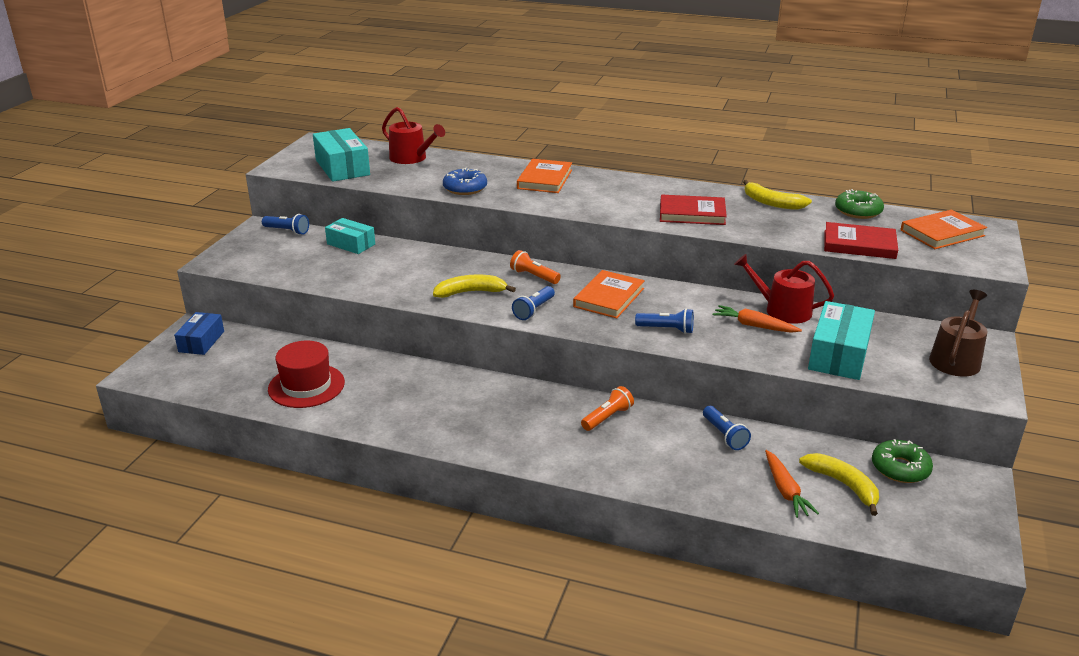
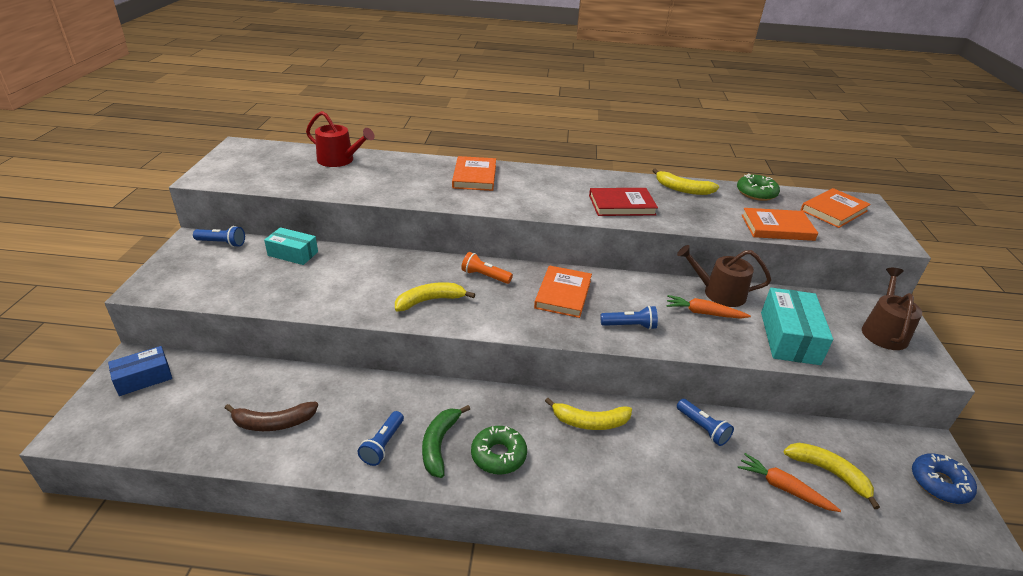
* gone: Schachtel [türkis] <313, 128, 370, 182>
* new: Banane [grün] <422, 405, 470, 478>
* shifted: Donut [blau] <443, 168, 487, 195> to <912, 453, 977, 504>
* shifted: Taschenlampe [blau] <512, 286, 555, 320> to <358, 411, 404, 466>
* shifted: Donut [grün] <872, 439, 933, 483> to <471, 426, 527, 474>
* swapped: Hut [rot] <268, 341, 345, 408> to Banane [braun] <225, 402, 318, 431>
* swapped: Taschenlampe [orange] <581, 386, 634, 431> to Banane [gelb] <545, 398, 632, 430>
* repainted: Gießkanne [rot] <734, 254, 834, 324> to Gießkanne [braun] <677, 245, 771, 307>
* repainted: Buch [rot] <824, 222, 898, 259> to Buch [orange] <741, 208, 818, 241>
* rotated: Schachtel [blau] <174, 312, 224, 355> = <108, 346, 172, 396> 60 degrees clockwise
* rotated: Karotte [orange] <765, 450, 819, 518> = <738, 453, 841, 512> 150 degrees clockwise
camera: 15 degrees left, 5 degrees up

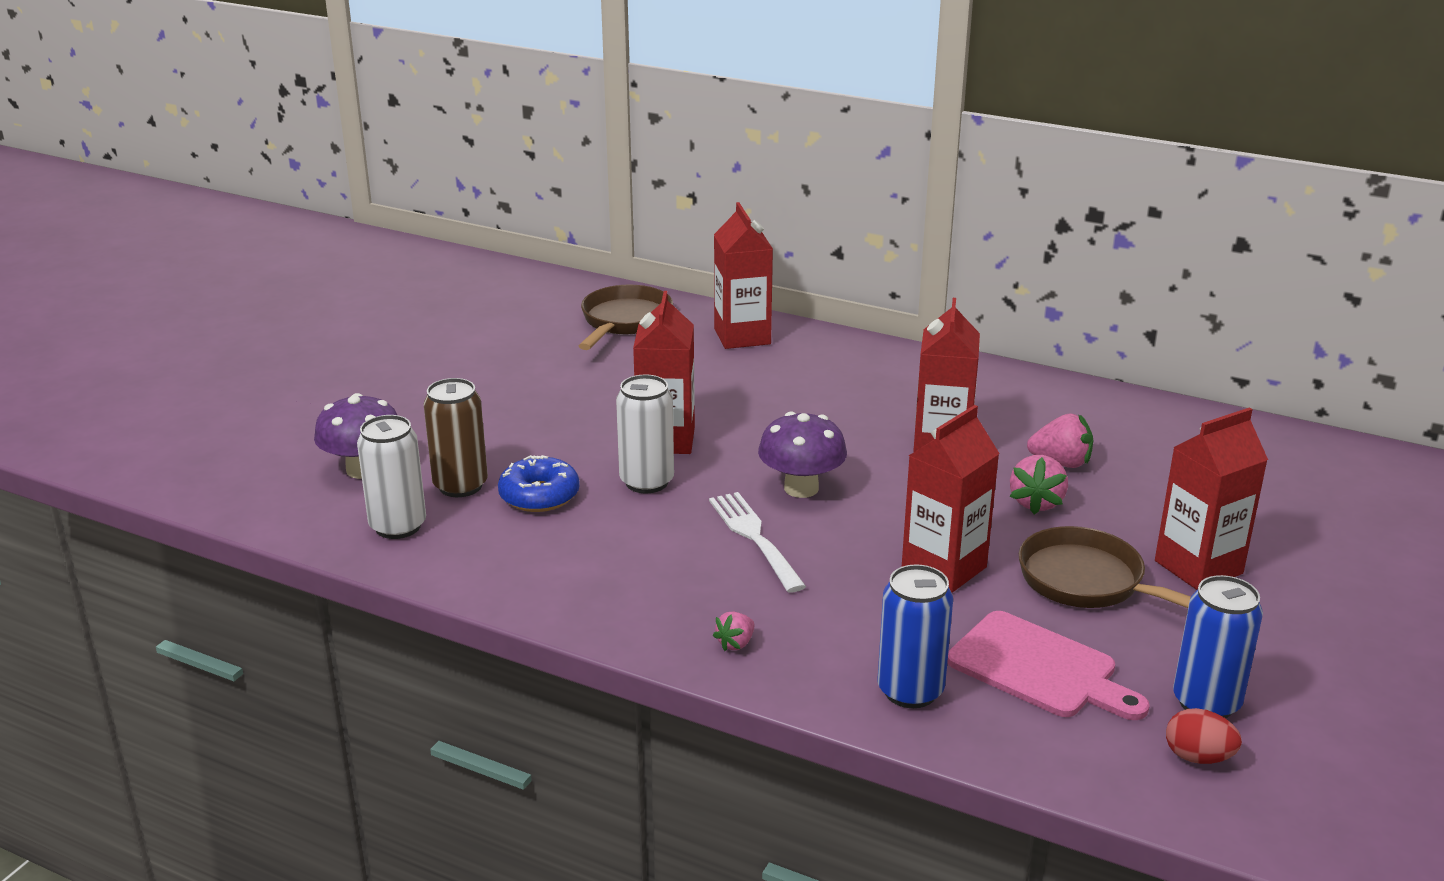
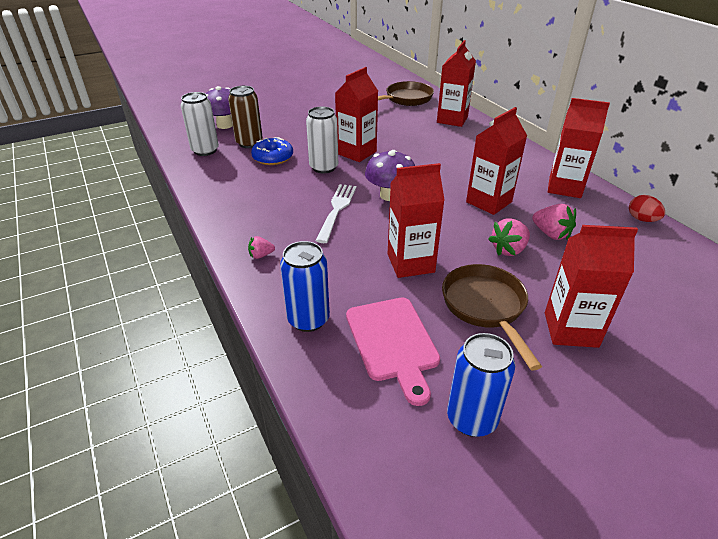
* new: Getränkekarton [rot] <548, 98, 610, 198>
* shifted: Ei [rot] <1166, 708, 1242, 764> to <629, 195, 665, 222>
camera: 35 degrees right, 10 degrees up

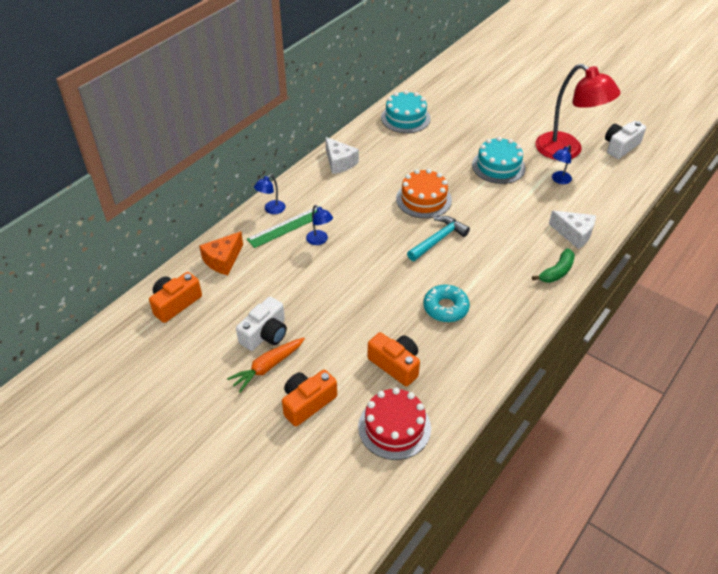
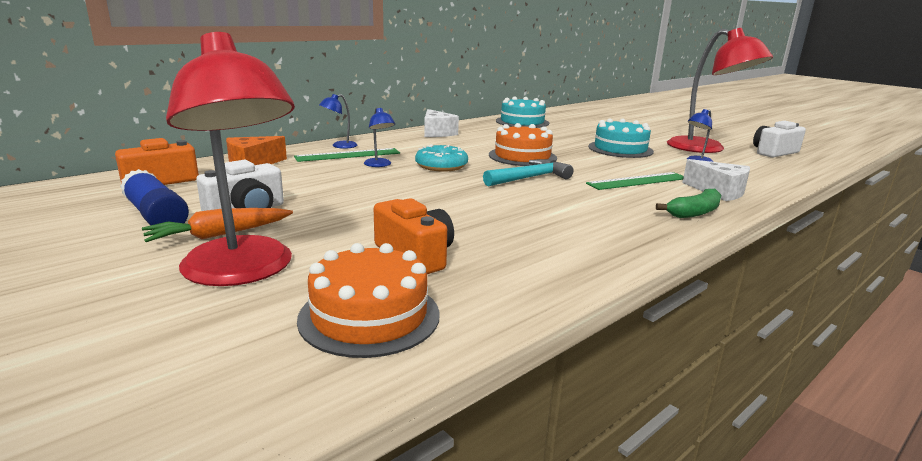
* new: Klebestift [blau] <120, 169, 189, 225>
* new: Lineal [grün] <586, 172, 684, 190>
* shifted: Donut [türkis] <423, 285, 470, 322> to <415, 144, 468, 172>
* swapped: Kamera [orange] <282, 370, 337, 426> to Lampe [rot] <166, 32, 295, 286>
* repainted: Kuchen [rot] <358, 387, 431, 460> to Kuchen [orange] <297, 243, 440, 358>
camera: 10 degrees right, 25 degrees down

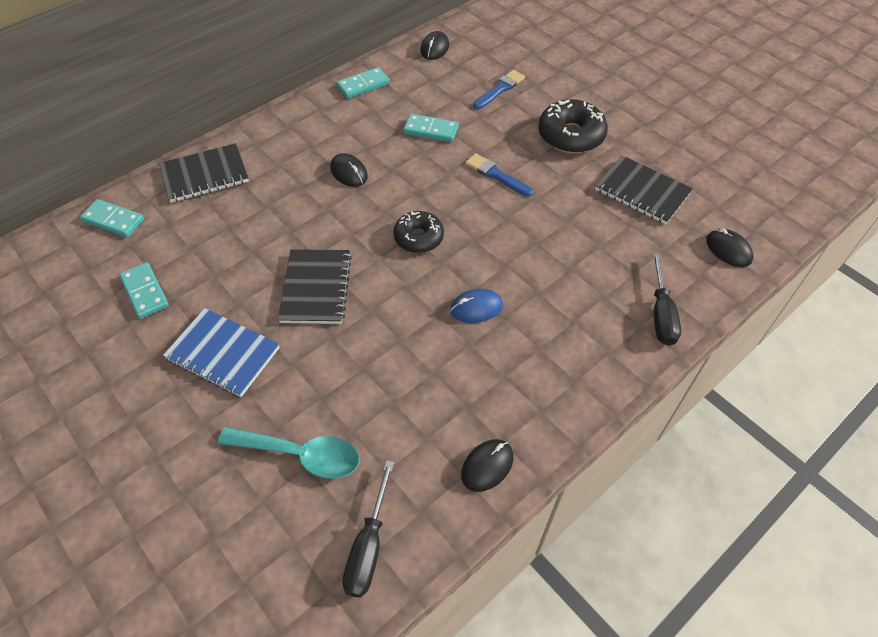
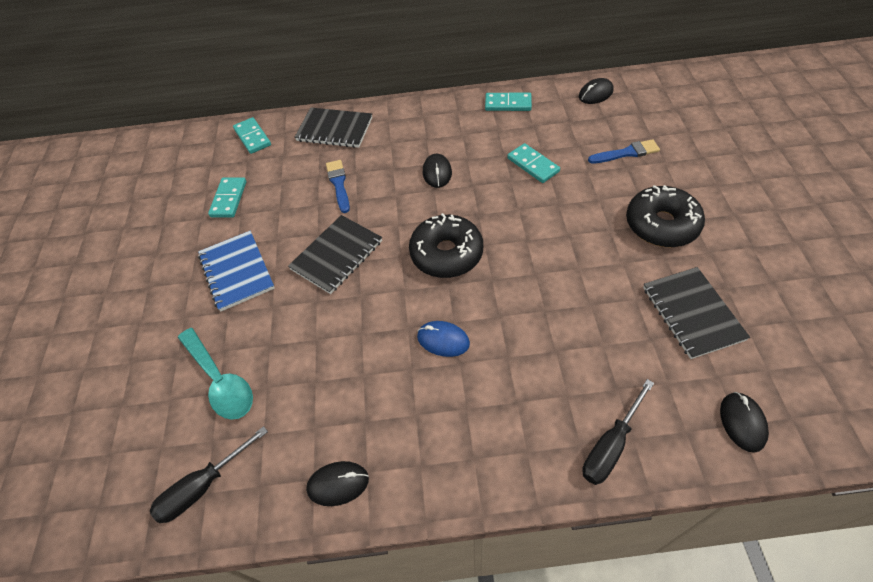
* shifted: Pinsel [blau] <465, 153, 533, 197> to <326, 160, 350, 213>
* scaled: Donut [schwarz] <393, 211, 444, 253> = <409, 213, 483, 278> x1.52
camera: 40 degrees right, 0 degrees up

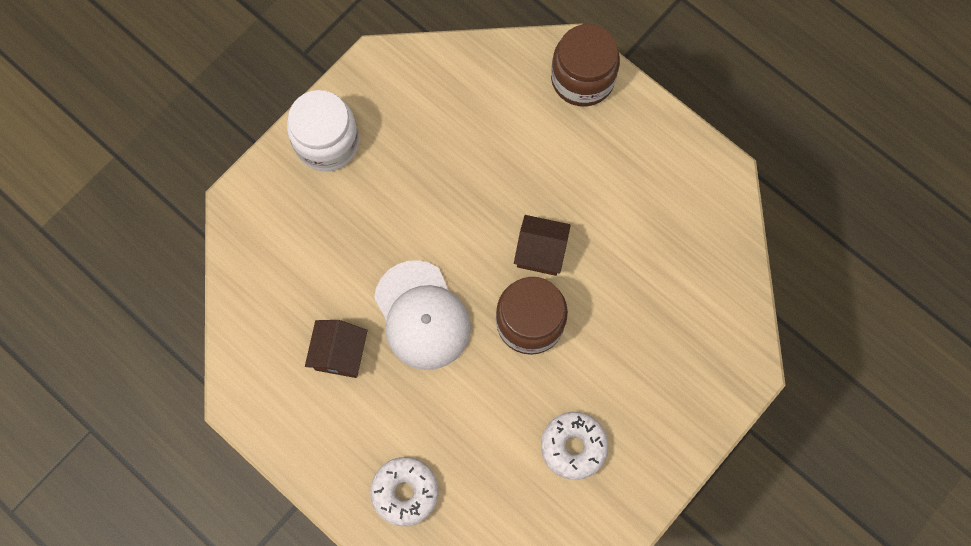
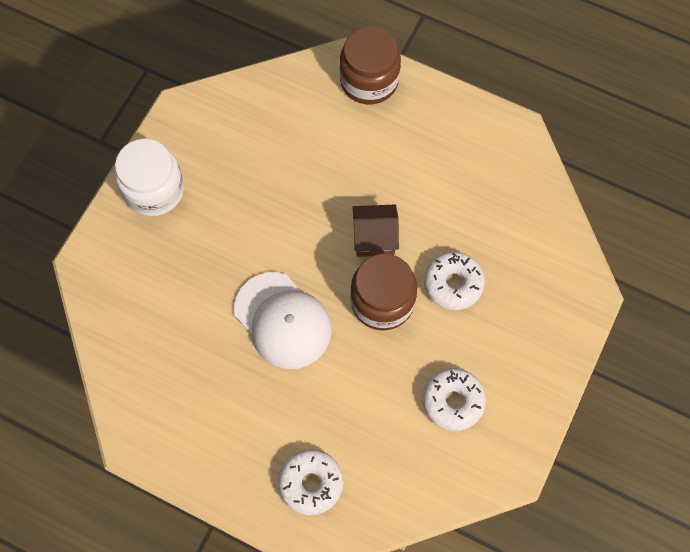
* gone: Haus [braun] <305, 320, 368, 378>
* new: Donut [weiß] <424, 252, 485, 310>
camera: 15 degrees left, 5 degrees down

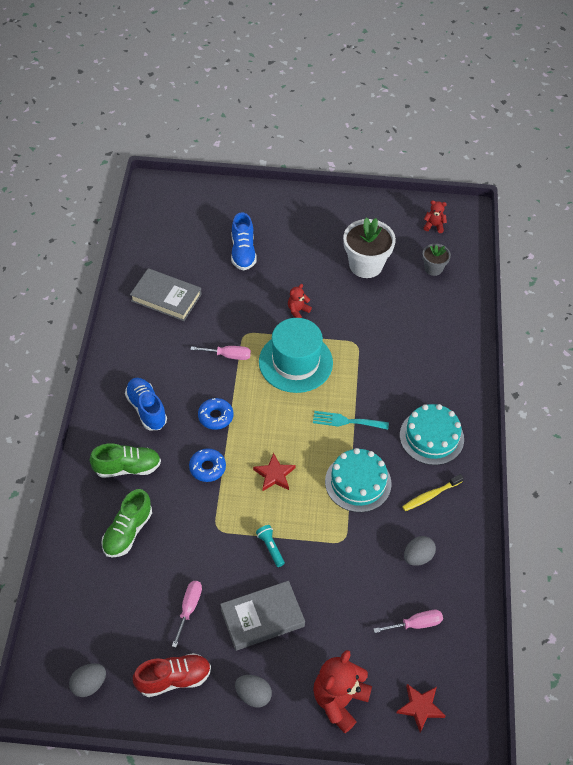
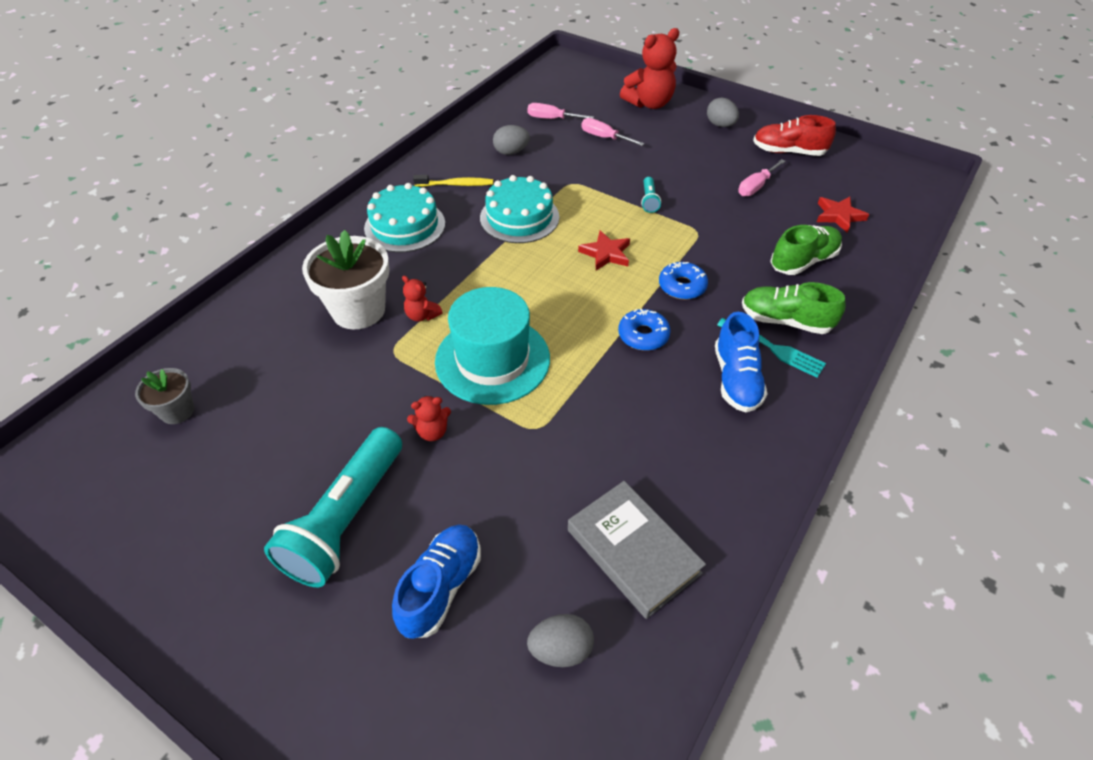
* gone: Buch [grau] <220, 581, 305, 651>
* new: Taschenlampe [türkis] <264, 427, 402, 587>
* shifted: Ei [grau] <69, 663, 106, 697> to <527, 614, 594, 667>
* shifted: Schraubenzieher [rosa] <190, 346, 251, 360> to <582, 118, 645, 146>
* shifted: Gabel [türkis] <313, 411, 389, 430> to <717, 318, 826, 378>
* shifted: Blumentopf [weiß] <343, 217, 396, 278> to <302, 230, 390, 329>
* shifted: Stern [rot] <396, 684, 446, 733> to <817, 197, 869, 233>
* shifted: Teddybär [rot] <424, 200, 447, 233> to <402, 276, 442, 322>
camera: 150 degrees left, 5 degrees down

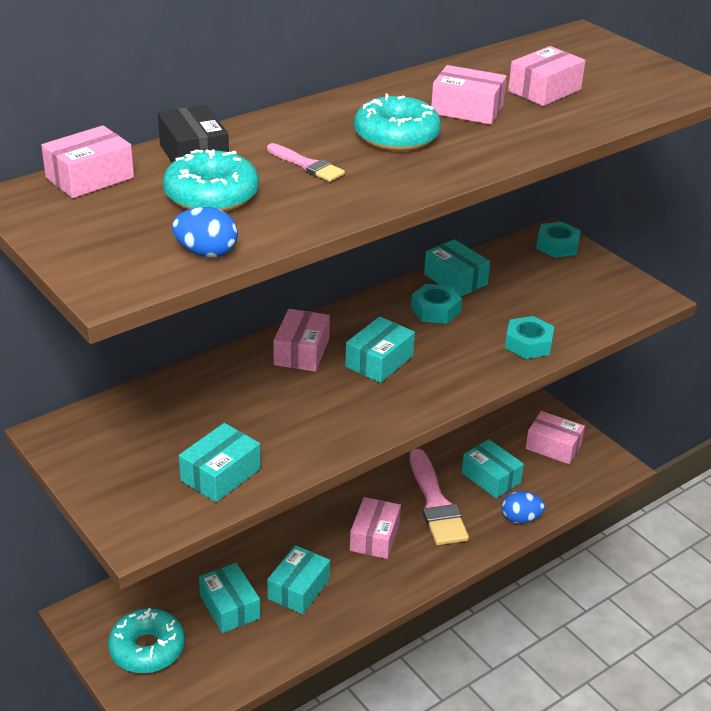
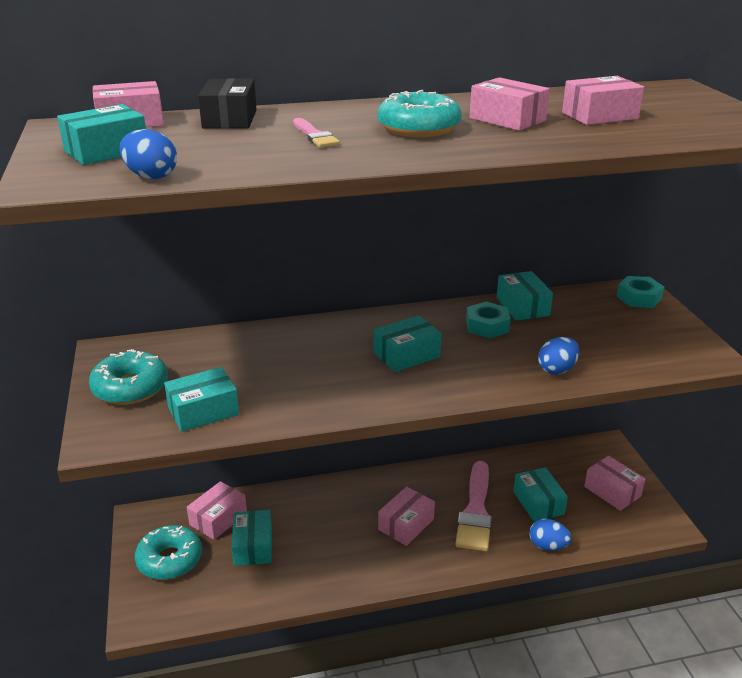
* shifted: Donut [türkis] <163, 149, 259, 212> to <89, 349, 168, 405>
* shifted: Schachtel [türkis] <267, 545, 330, 614> to <57, 104, 146, 165>
* shifted: Schachtel [rosa] <273, 309, 330, 372> to <187, 481, 247, 540>
* swapped: Sechskantmutter [türkis] <505, 316, 554, 359> to Ei [blau] <538, 337, 580, 375>
camera: 25 degrees right, 5 degrees down

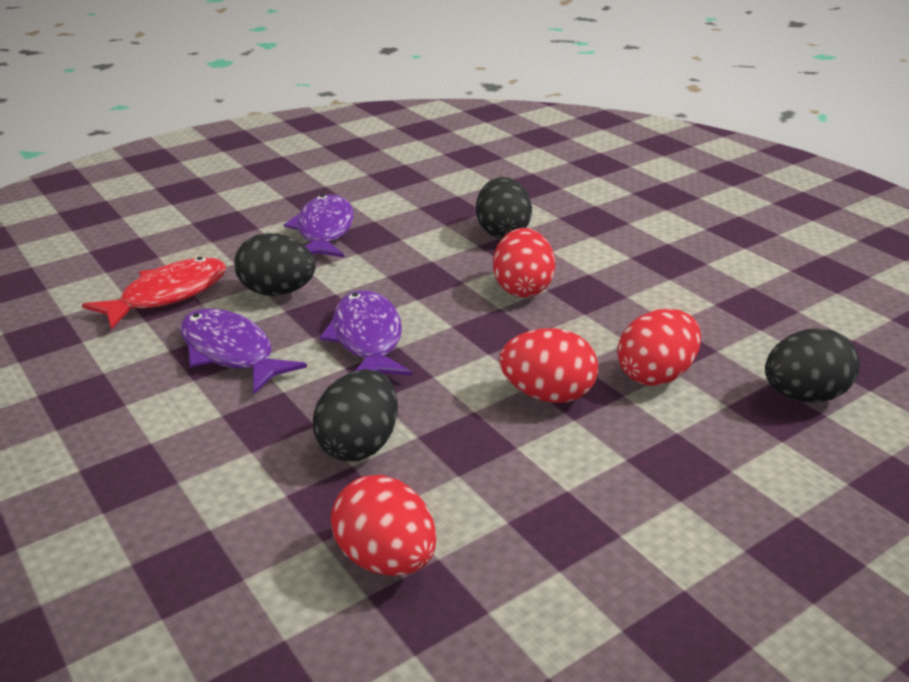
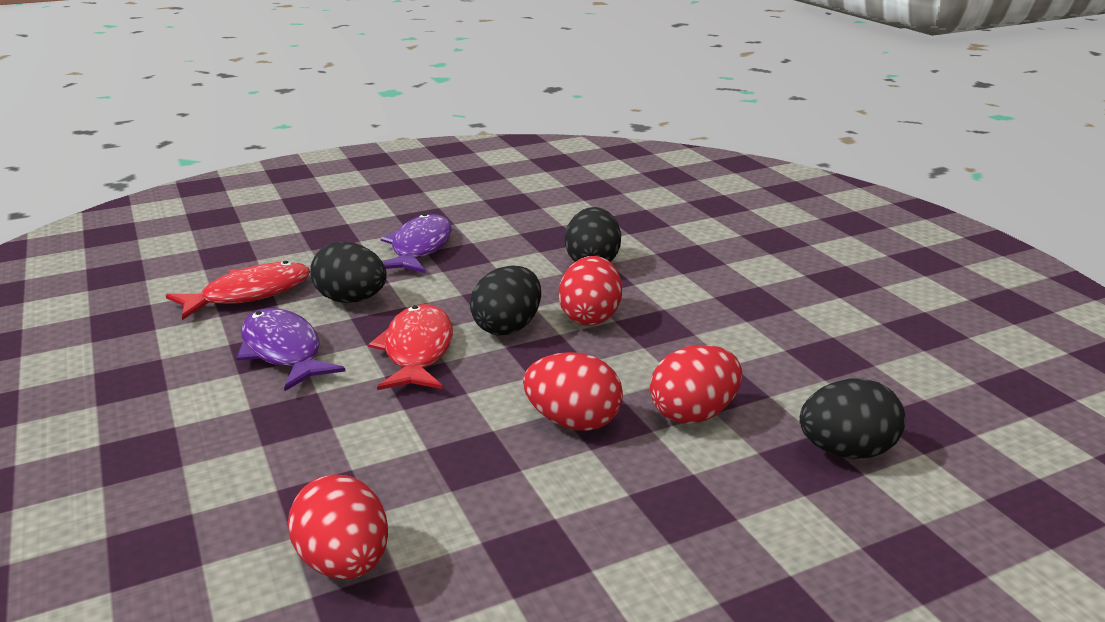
* shifted: Ei [schwarz] <313, 369, 398, 461> to <470, 265, 541, 336>
* repainted: Fisch [lila] <319, 290, 412, 376> to Fisch [rot] <368, 304, 453, 390>
camera: 10 degrees right, 5 degrees down

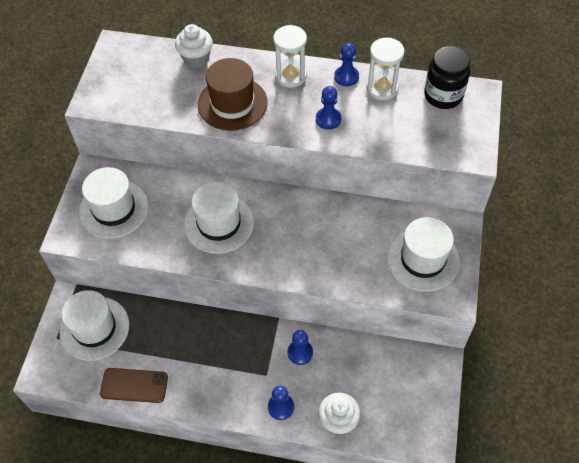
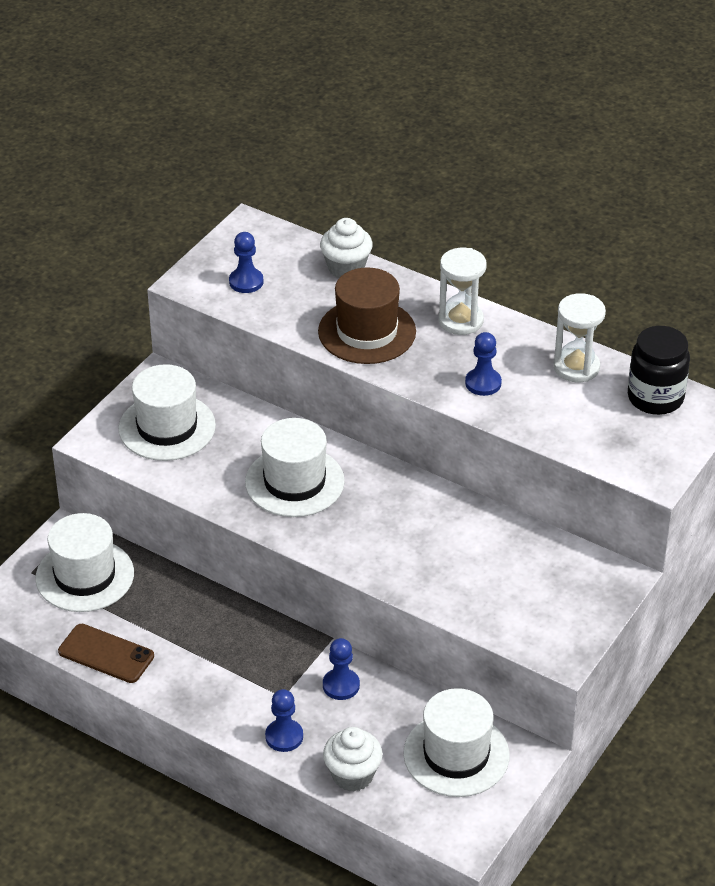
* shifted: Bauer [blau] <334, 43, 359, 86> to <229, 232, 263, 293>
* shifted: Hut [weiß] <387, 217, 460, 292> to <403, 688, 510, 797>
camera: 20 degrees right, 15 degrees down

